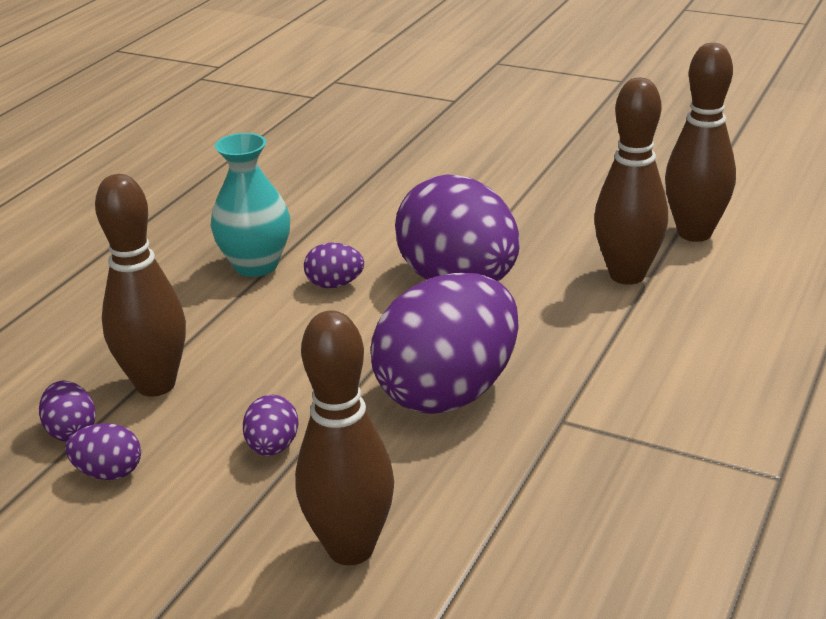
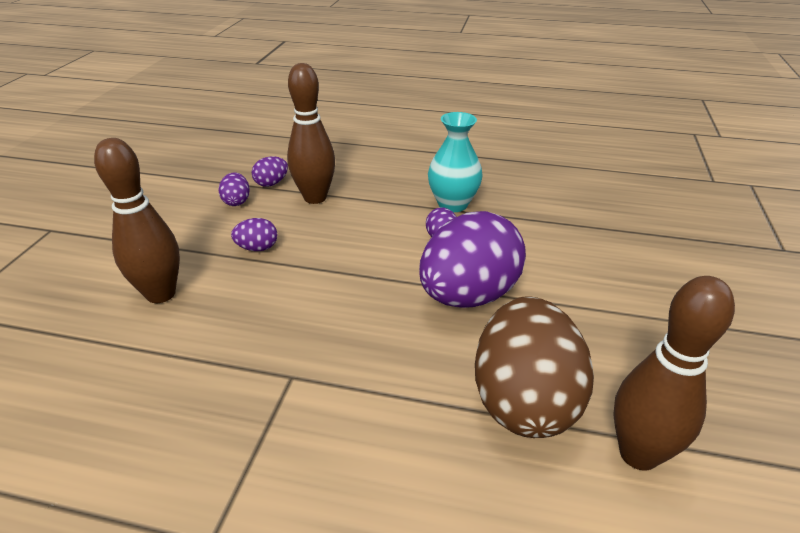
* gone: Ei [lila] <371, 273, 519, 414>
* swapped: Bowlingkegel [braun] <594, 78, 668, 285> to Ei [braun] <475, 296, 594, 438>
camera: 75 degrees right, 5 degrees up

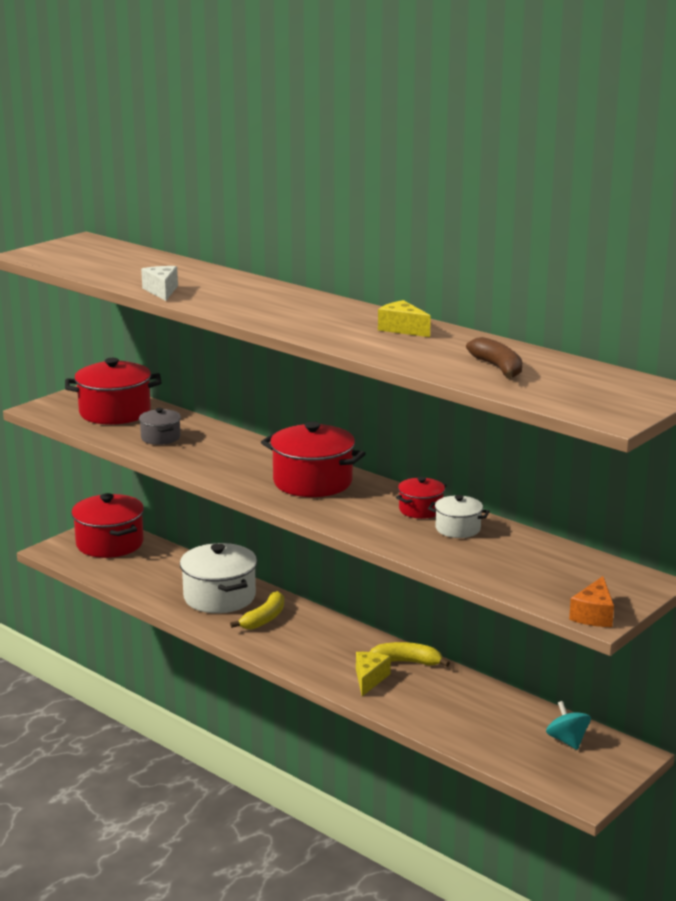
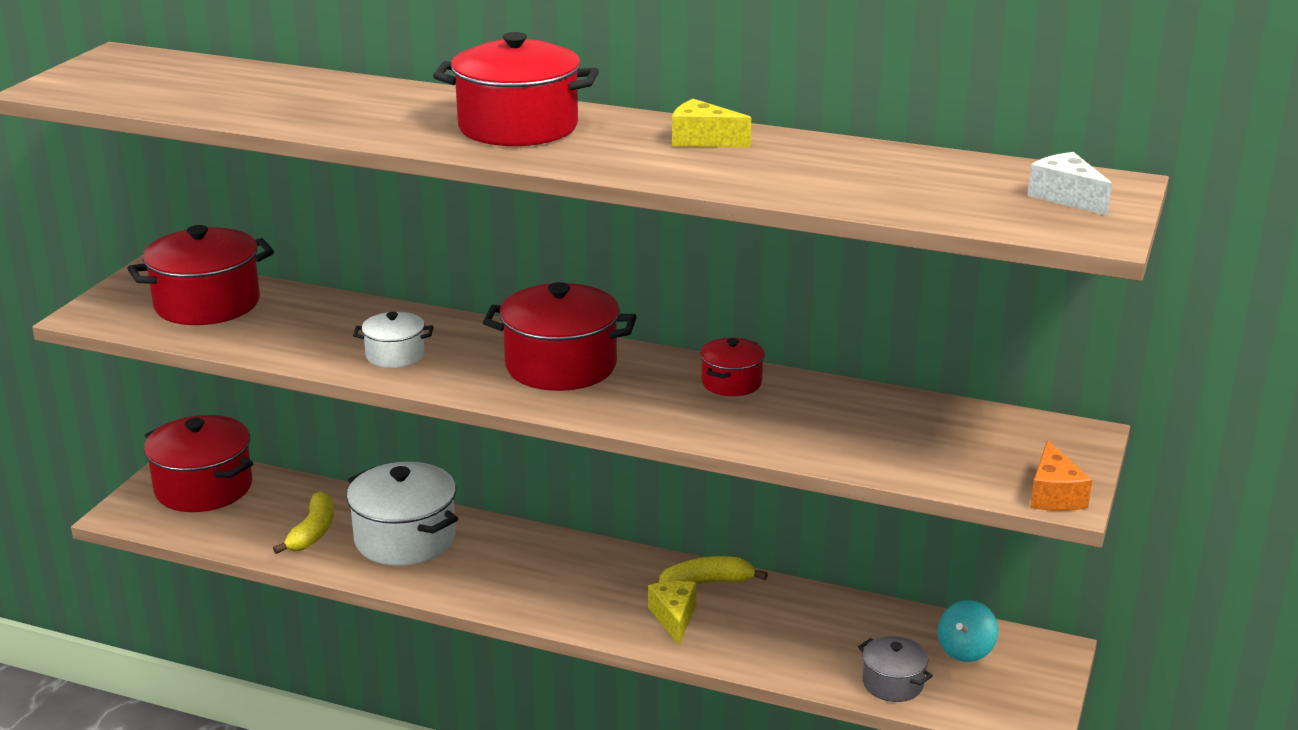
* gone: Banane [braun] <466, 337, 522, 379>
* new: Kochtopf [rot] <433, 32, 599, 146>
* shifted: Kochtopf [grau] <139, 408, 181, 445> to <858, 636, 933, 702>
* shifted: Käse [weiß] <141, 266, 178, 301> to <1028, 152, 1112, 215>
* shifted: Banane [gelb] <230, 591, 284, 630> to <273, 491, 334, 554>
* shifted: Kochtopf [weiß] <428, 495, 490, 538> to <353, 312, 433, 368>
* rotated: Kreisel [türkis] <546, 701, 591, 750> = <938, 600, 998, 662> 105 degrees counterclockwise
camera: 20 degrees left, 5 degrees up

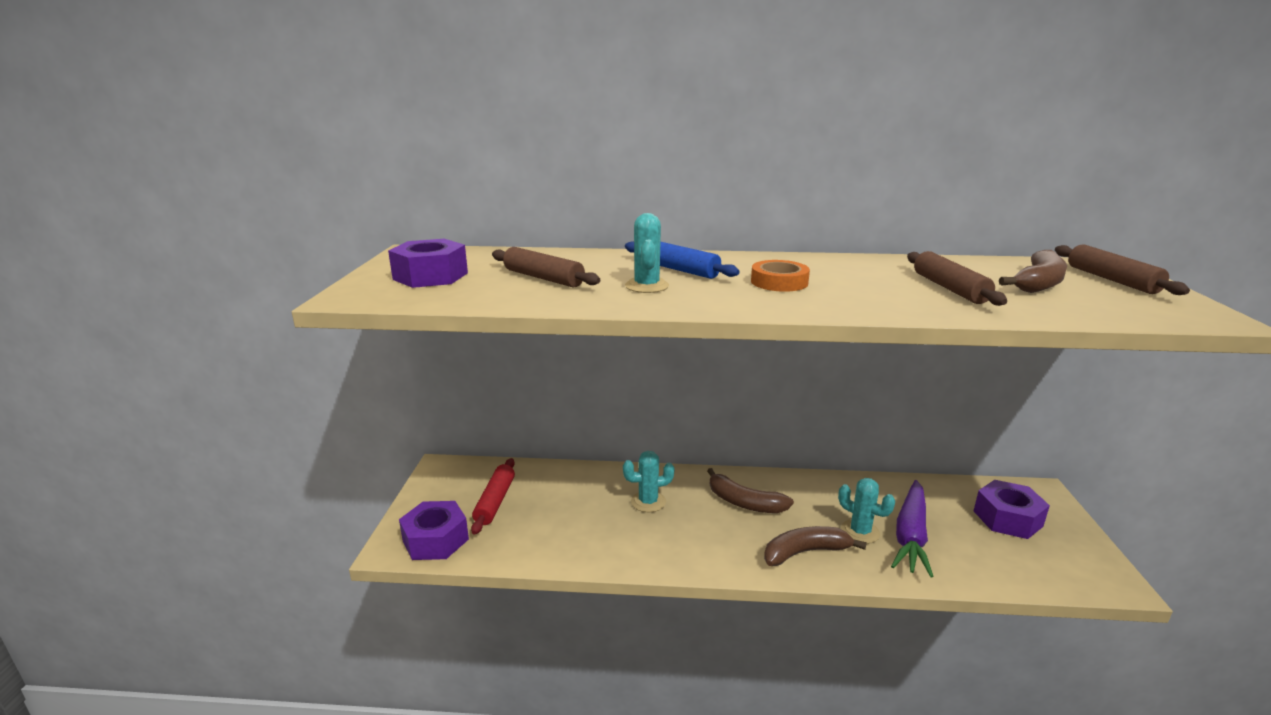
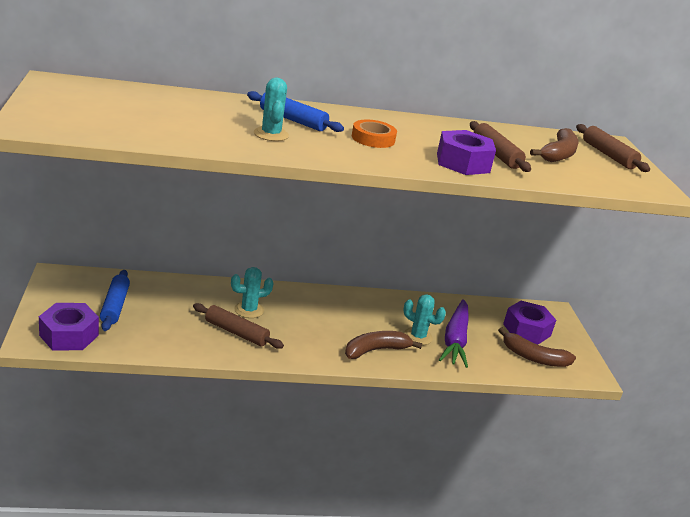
* shifted: Sechskantmutter [lila] <388, 239, 468, 288> to <437, 130, 496, 175>
* shifted: Nudelholz [braun] <492, 247, 600, 288> to <193, 303, 284, 349>
* shifted: Banane [braun] <707, 468, 794, 513> to <498, 328, 576, 367>
* repainted: Nudelholz [rot] <471, 458, 515, 535> to Nudelholz [blau] <100, 270, 130, 331>
camera: 15 degrees left, 5 degrees up

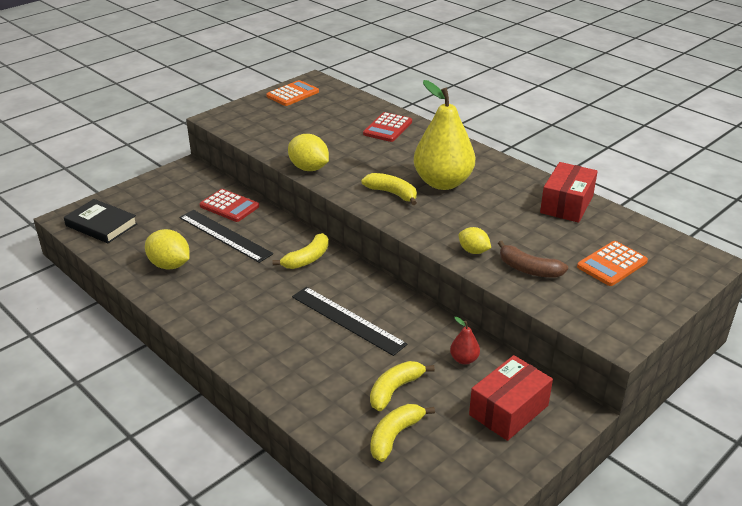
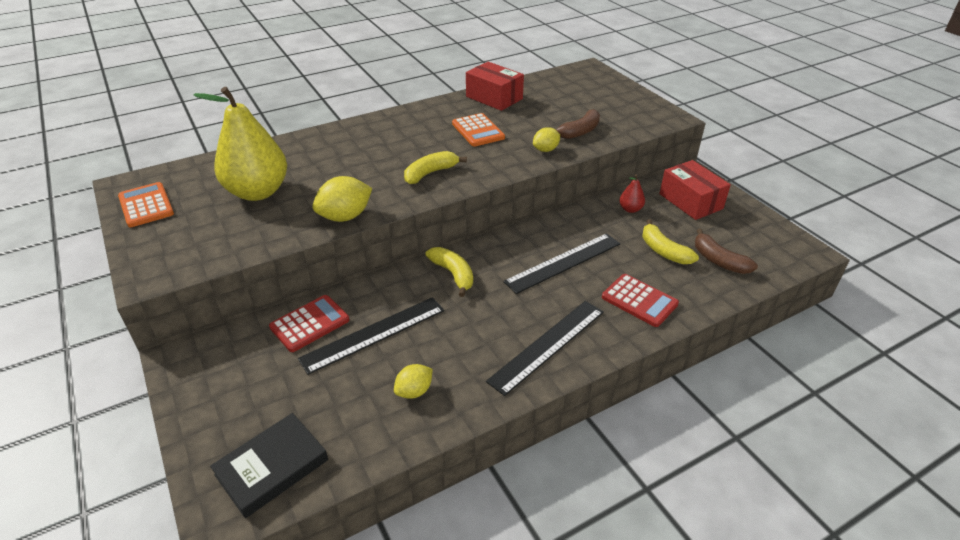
* new: Lineal [schwarz] <486, 301, 604, 396>
* shifted: Taschenrechner [rot] <363, 112, 412, 142> to <602, 274, 679, 327>
* shifted: Birne [gelb] <414, 80, 475, 190> to <193, 87, 287, 201>
* shifted: Taschenrechner [orange] <577, 241, 648, 286> to <452, 113, 505, 147>
* repainted: Banane [gelb] <370, 404, 435, 462> to Banane [braun] <695, 229, 758, 274>
* scaled: Zitrone [gelb] <145, 229, 190, 269> = <394, 364, 433, 399> x0.62
camera: 75 degrees left, 5 degrees up

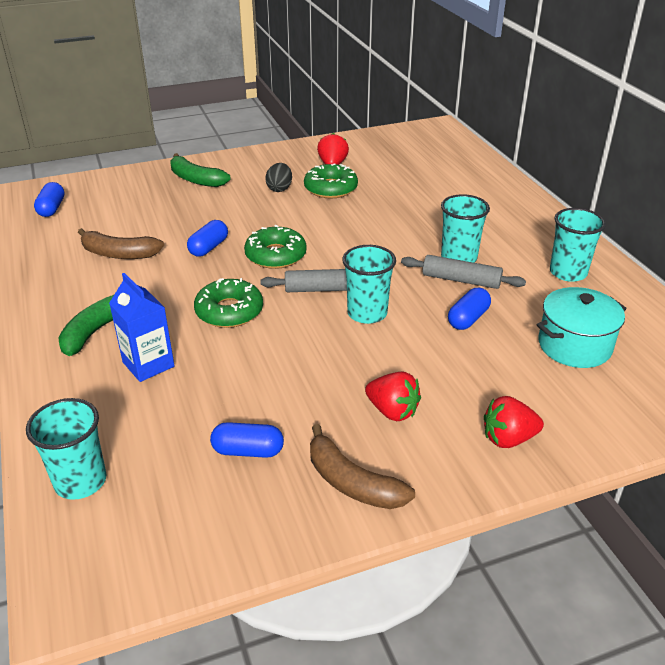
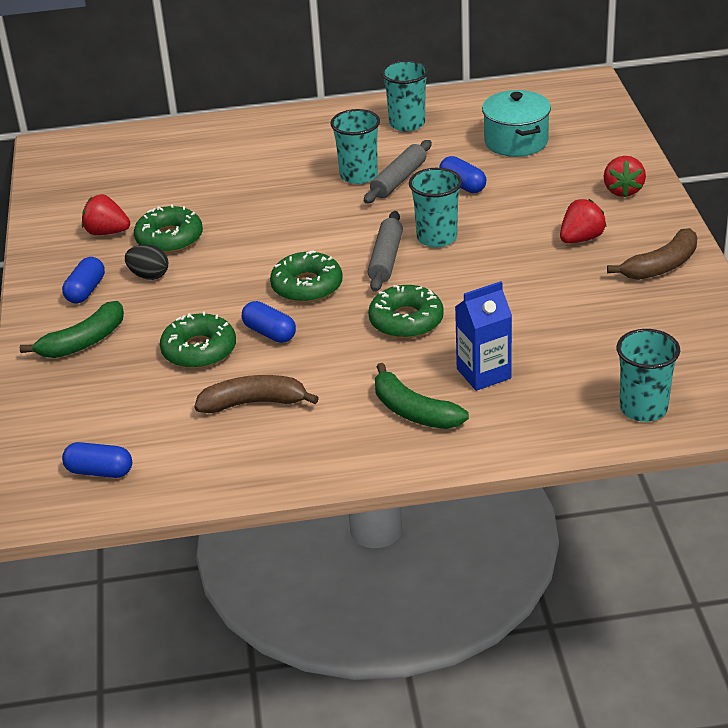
* new: Donut [grün] <160, 311, 236, 369>
* shifted: Kapsel [blau] <210, 422, 284, 458> to <62, 257, 105, 304>
* rotated: Banane [braun] <78, 228, 164, 259> = <194, 375, 319, 413> 120 degrees counterclockwise
camera: 75 degrees left, 0 degrees up

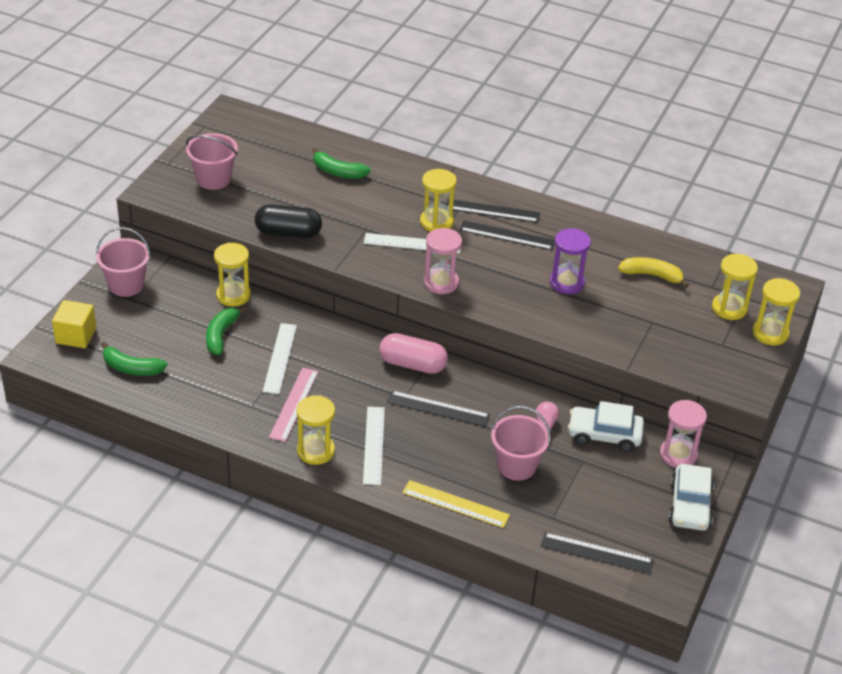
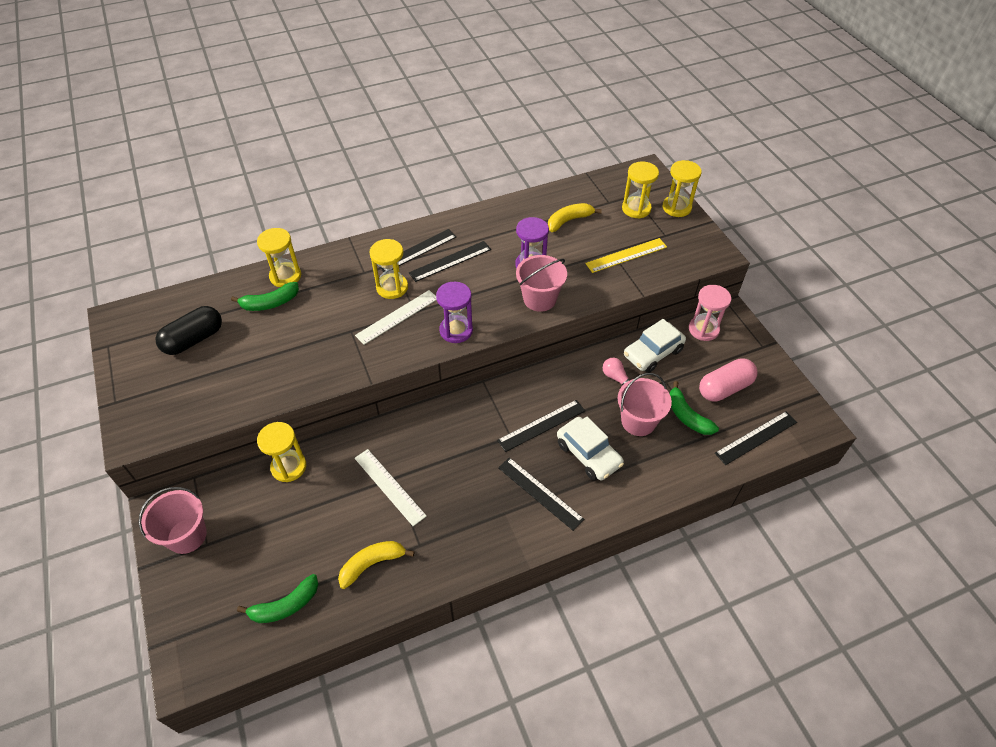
* gone: Kubus [gelb] <52, 300, 96, 348>
* gone: Lineal [rosa] <269, 368, 318, 442>
* new: Banane [gelb] <338, 541, 415, 589>
* shifted: Eimer [rosa] <186, 133, 238, 190> to <516, 255, 567, 312>
* shifted: Banane [grün] <206, 306, 247, 355> to <670, 381, 719, 435>
* shifted: Kapsel [schwarz] <255, 204, 322, 238> to <155, 306, 222, 355>
* shifted: Sanduhr [gelb] <296, 395, 335, 465> to <257, 228, 301, 287>
* shifted: Kapsel [rosa] <379, 333, 448, 374> to <699, 358, 757, 402>
* shifted: Lineal [gelb] <402, 480, 510, 528> to <585, 238, 667, 273>
* shifted: Auto [weiß] <668, 464, 714, 531> to <557, 417, 624, 481>
* repainted: Lineal [weiß] <363, 407, 385, 485> to Lineal [schwarz] <498, 457, 584, 531>
* repainted: Sanduhr [rosa] <424, 228, 462, 294> to Sanduhr [lila] <436, 282, 473, 343>
camera: 45 degrees left, 10 degrees up

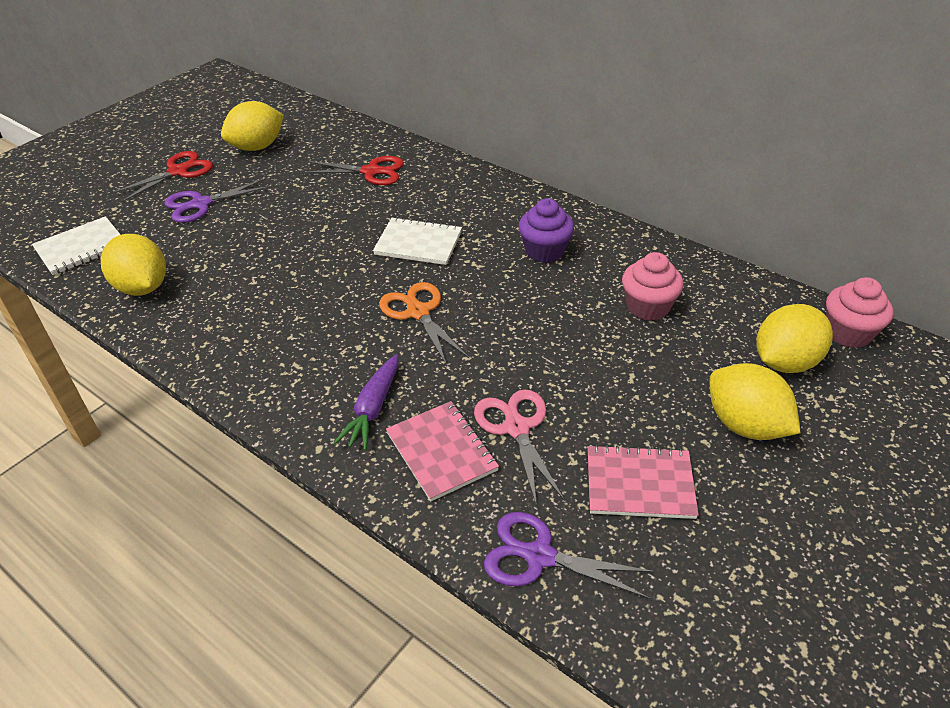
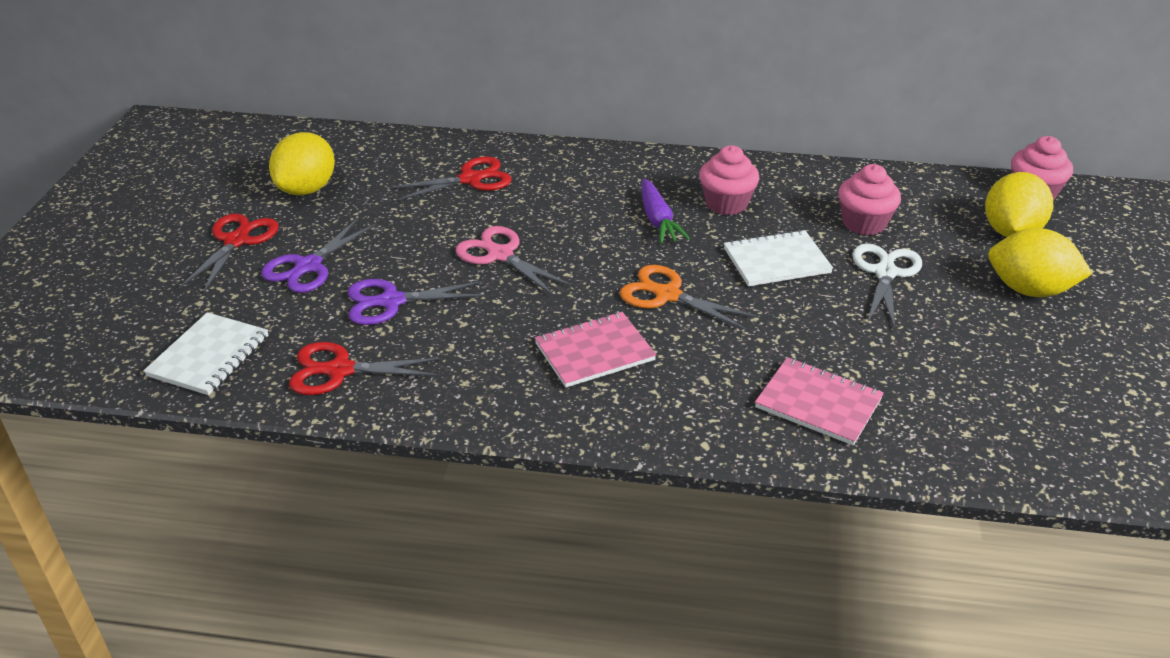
* new: Schere [weiß] <852, 243, 922, 330>
* shifted: Karotte [lila] <334, 354, 398, 451> to <642, 178, 690, 244>
* shifted: Notizbuch [weiß] <373, 217, 462, 265> to <724, 230, 833, 286>
* shifted: Schere [rosa] <474, 390, 565, 507> to <456, 226, 573, 296>
* shifted: Schere [lila] <484, 512, 656, 599> to <348, 279, 487, 325>
* shifted: Notizbuch [rosa] <588, 444, 699, 519> to <535, 312, 656, 388>
* swapped: Zitrone [gelb] <101, 234, 166, 296> to Schere [rot] <289, 342, 444, 395>
* repainted: Muffin [lila] <518, 198, 574, 263> to Muffin [rosa] <699, 145, 759, 215>
camera: 30 degrees left, 5 degrees down

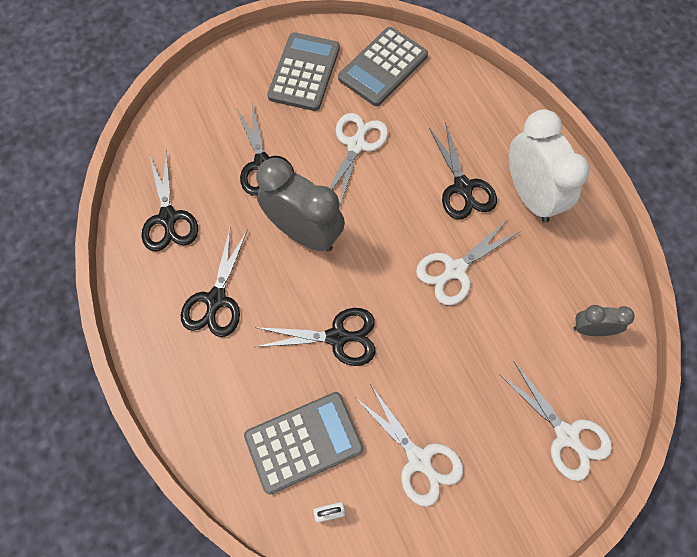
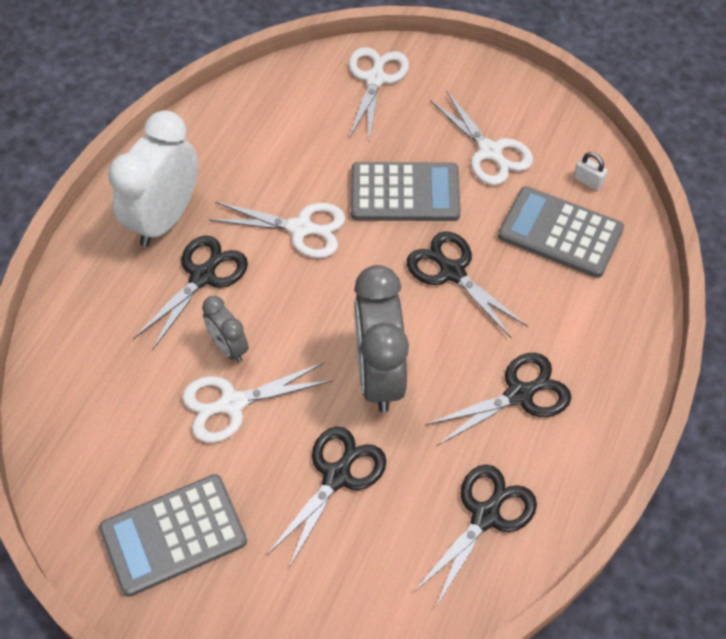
* shifted: Taschenrechner [grau] <338, 27, 428, 106> to <351, 162, 461, 221>
* shifted: Wecker [grau] <574, 305, 635, 336> to <202, 296, 249, 363>
* rotated: Schere [weiß] <356, 384, 463, 507> = <430, 90, 533, 185> 135 degrees clockwise
camera: 130 degrees left, 10 degrees down

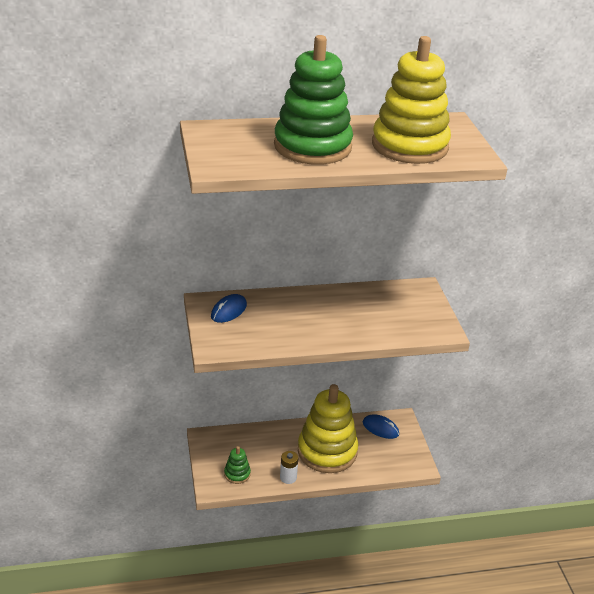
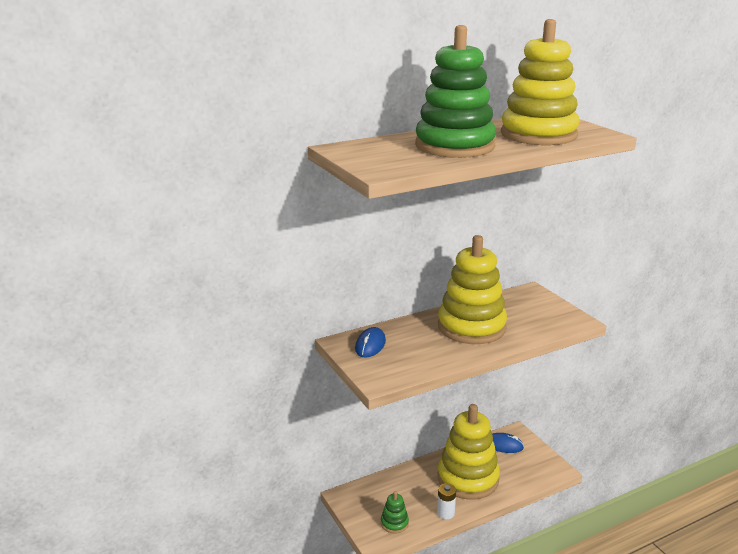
* new: Stapelspielzeug [gelb] <438, 235, 507, 344>
camera: 15 degrees left, 10 degrees down

